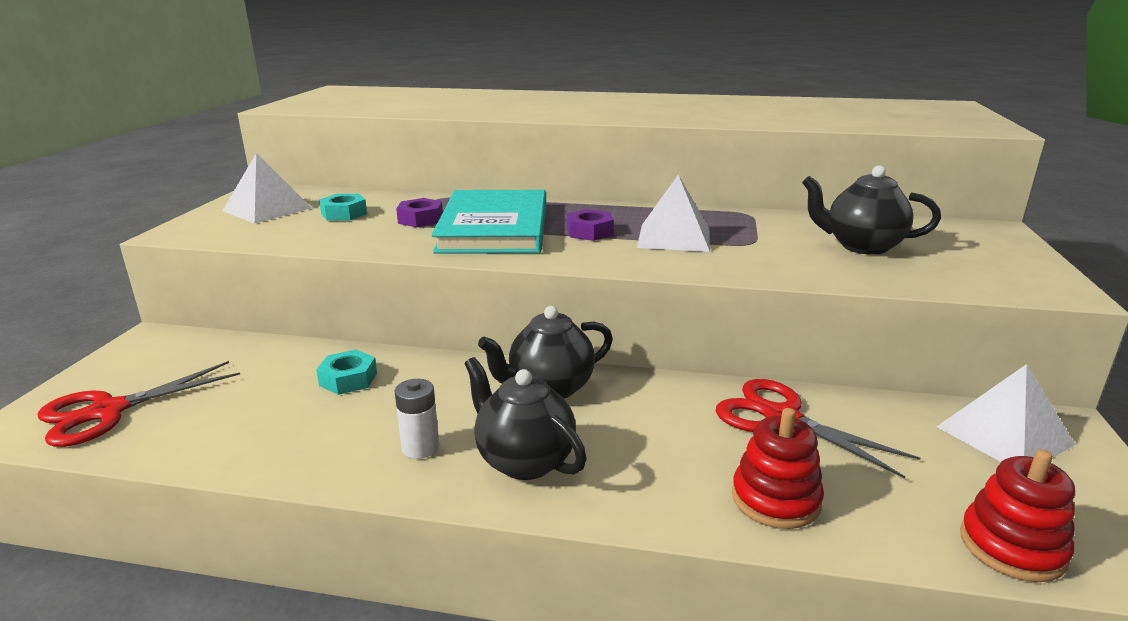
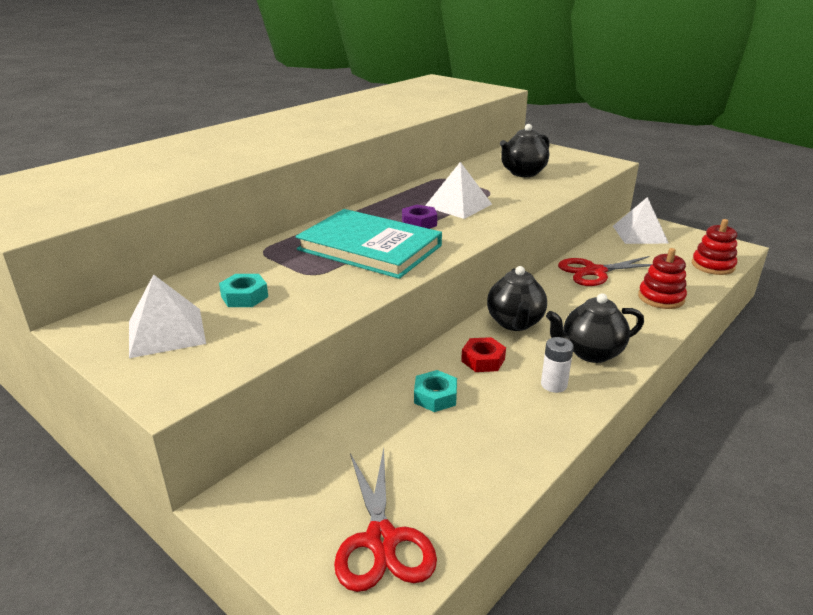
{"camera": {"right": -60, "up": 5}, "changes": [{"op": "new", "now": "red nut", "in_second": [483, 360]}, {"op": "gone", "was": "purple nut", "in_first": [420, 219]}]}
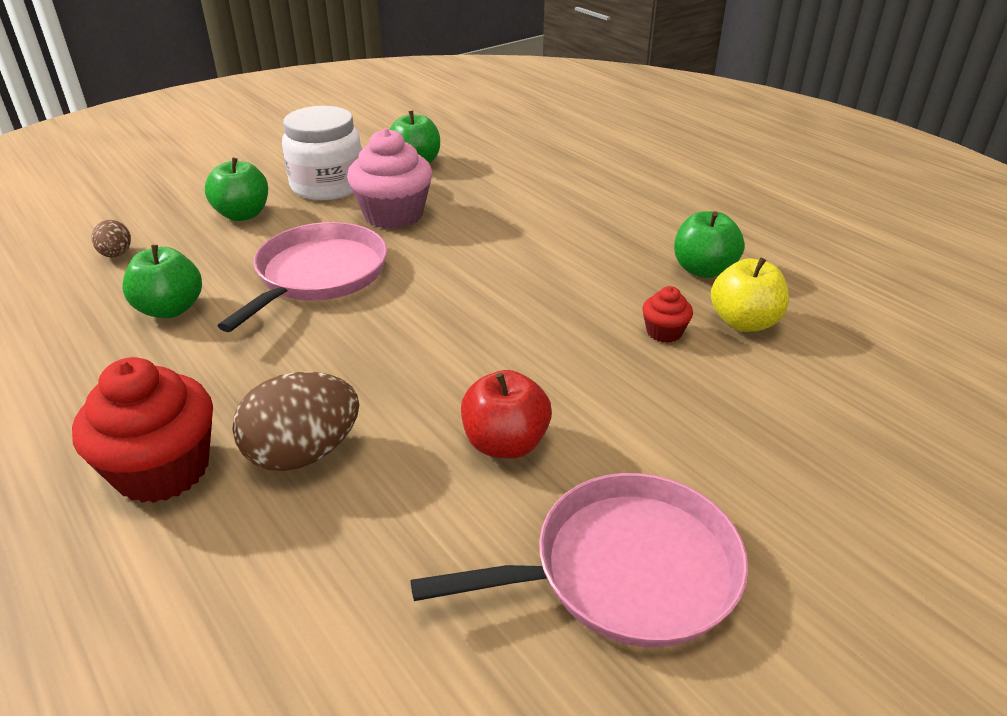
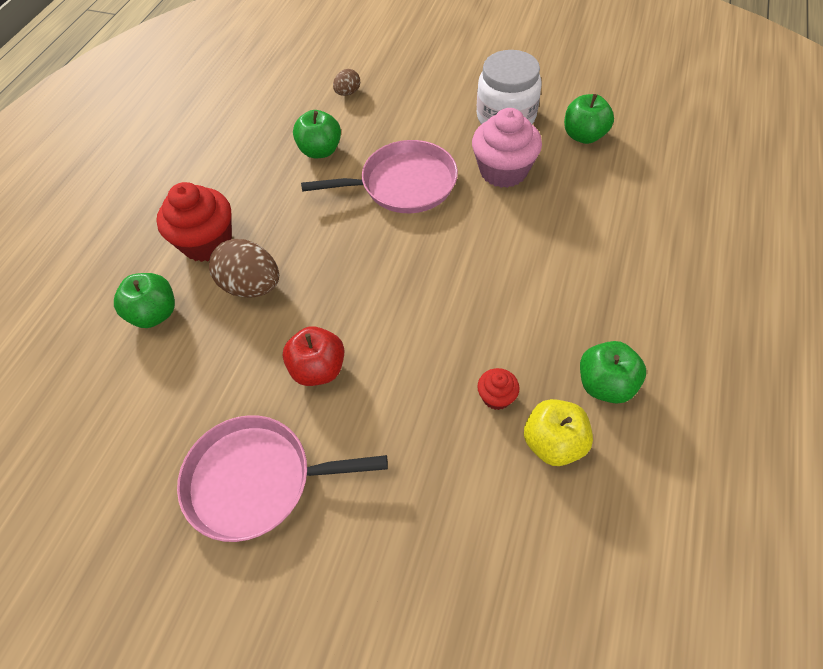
{"camera": {"right": 60, "up": 20}, "changes": [{"op": "shifted", "was": "green apple", "in_first": [243, 215], "in_second": [155, 314]}, {"op": "rotated", "was": "pink pan", "in_first": [625, 570], "in_second": [256, 480], "clockwise": 135}]}
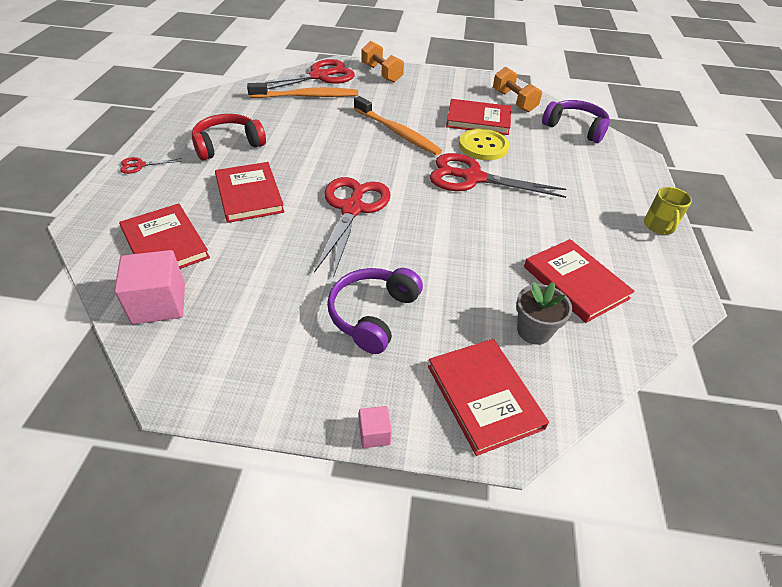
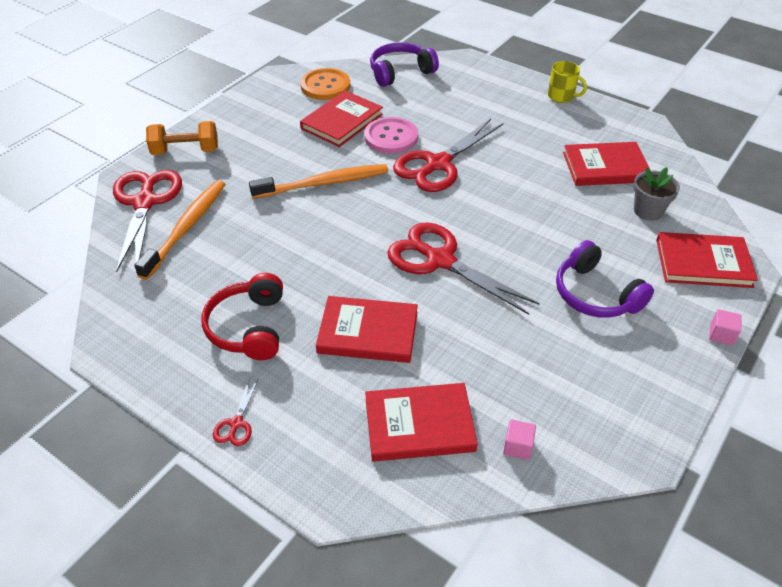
{"camera": {"right": -60, "up": 0}, "changes": [{"op": "swapped", "was": "orange dumbbell", "now": "orange button", "in_first": [513, 101], "in_second": [325, 86]}, {"op": "repainted", "was": "yellow button", "now": "pink button", "in_first": [483, 146], "in_second": [391, 137]}, {"op": "scaled", "was": "pink cube", "in_first": [159, 303], "in_second": [518, 446], "ratio": 0.49}]}
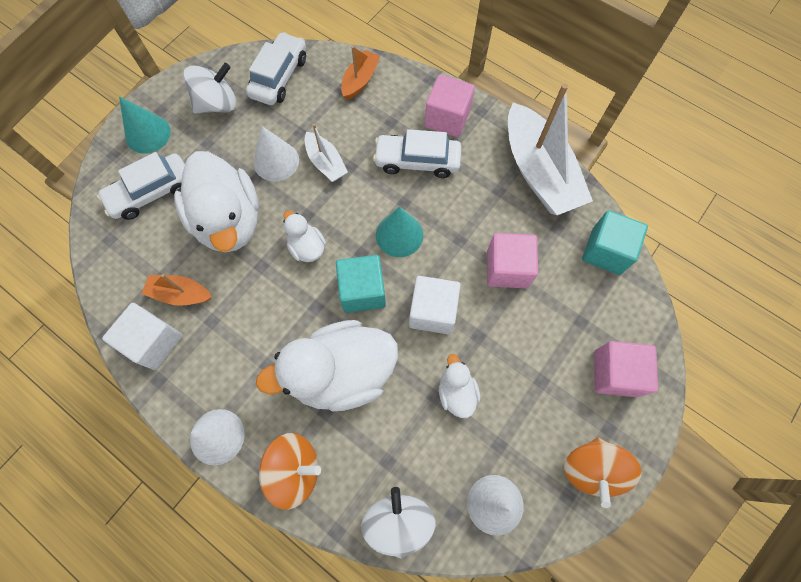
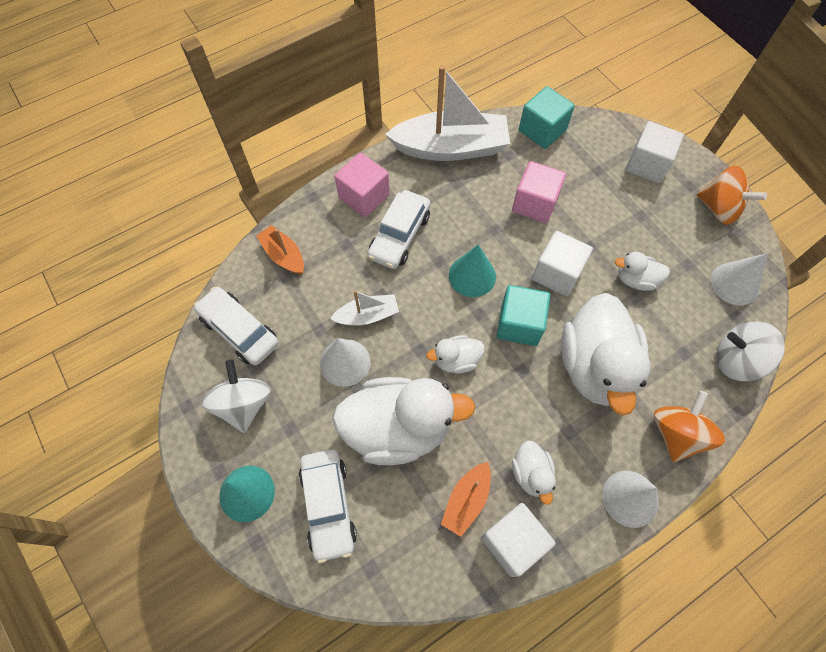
{"camera": {"right": -70, "up": -5}, "changes": [{"op": "new", "now": "white duck", "in_second": [531, 474]}, {"op": "repainted", "was": "pink cube", "now": "white cube", "in_first": [615, 373], "in_second": [647, 164]}]}
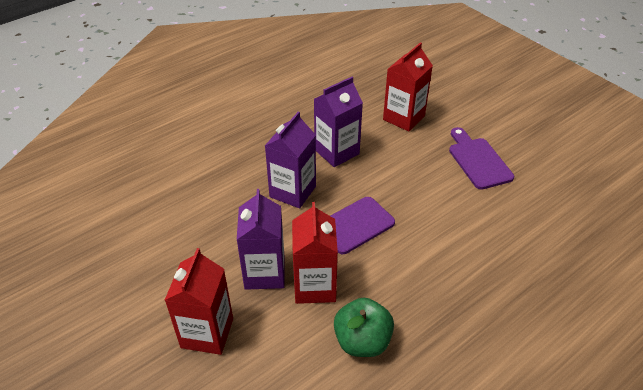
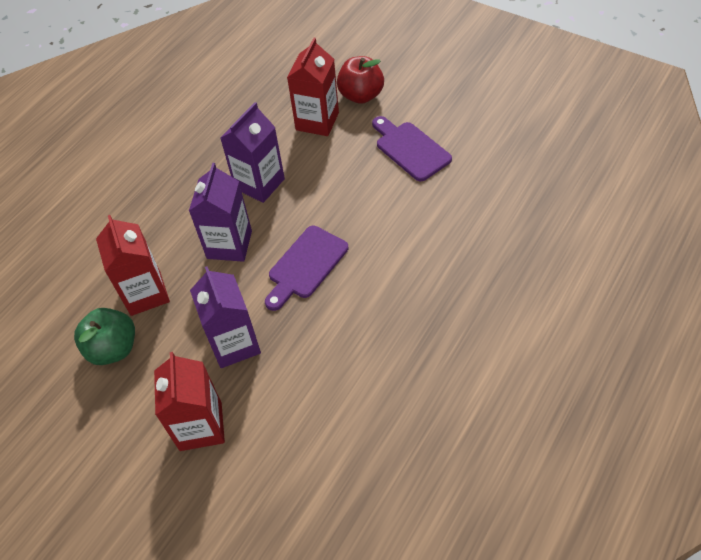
{"camera": {"right": -15, "up": 10}, "changes": [{"op": "shifted", "was": "green apple", "in_first": [362, 341], "in_second": [113, 348]}, {"op": "shifted", "was": "red carton", "in_first": [315, 286], "in_second": [145, 293]}, {"op": "new", "now": "red apple", "in_second": [361, 95]}]}
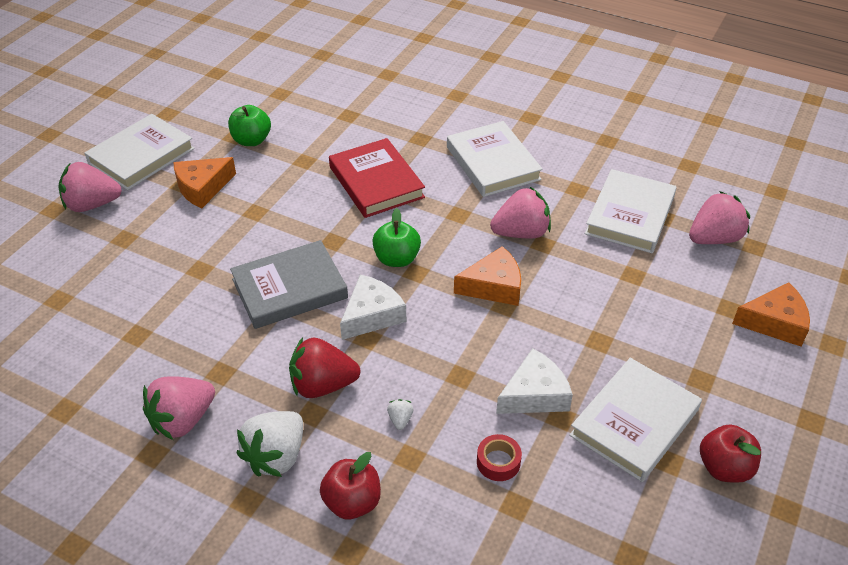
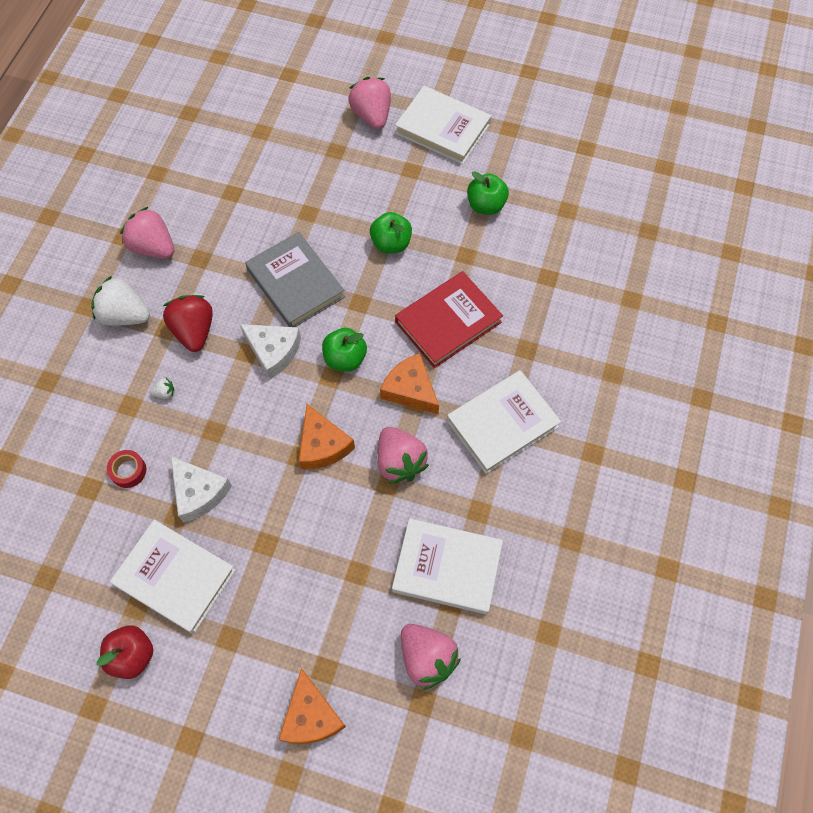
{"camera": {"right": 80, "up": 20}, "changes": [{"op": "new", "now": "green apple", "in_second": [391, 243]}, {"op": "shifted", "was": "orange cheese", "in_first": [202, 188], "in_second": [410, 389]}, {"op": "gone", "was": "red apple", "in_first": [352, 502]}]}
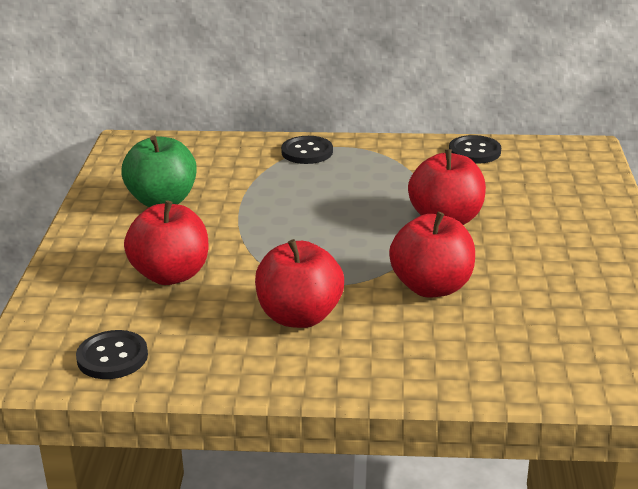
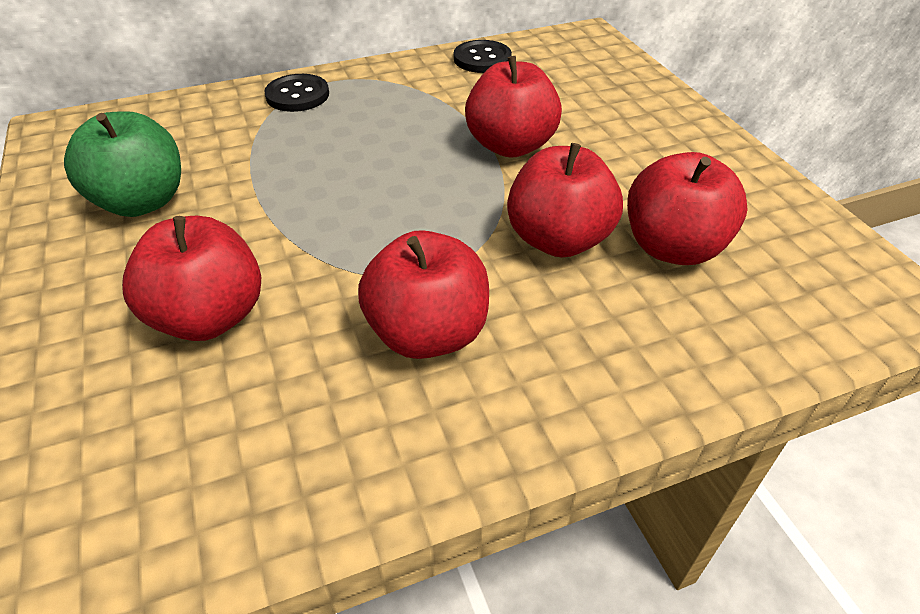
{"camera": {"right": -25, "up": 15}, "changes": [{"op": "new", "now": "red apple", "in_second": [672, 247]}, {"op": "gone", "was": "black button", "in_first": [112, 357]}]}
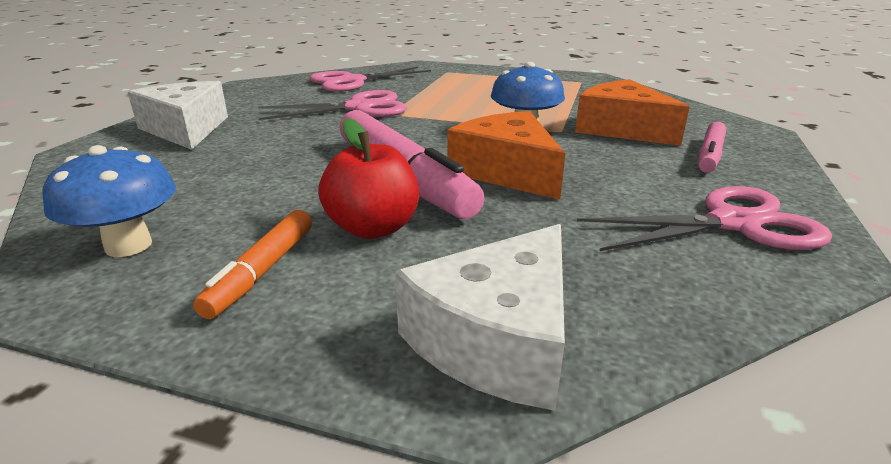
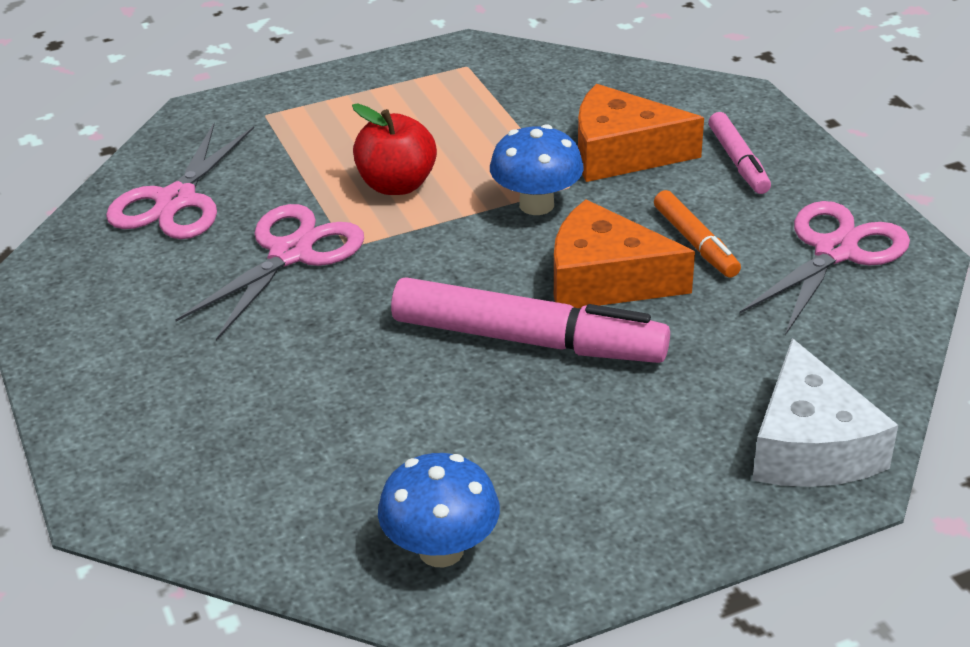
{"camera": {"right": -40, "up": 10}, "changes": [{"op": "shifted", "was": "red apple", "in_first": [373, 228], "in_second": [396, 185]}, {"op": "shifted", "was": "orange marker", "in_first": [262, 271], "in_second": [695, 243]}, {"op": "gone", "was": "white cheese", "in_first": [186, 129]}]}
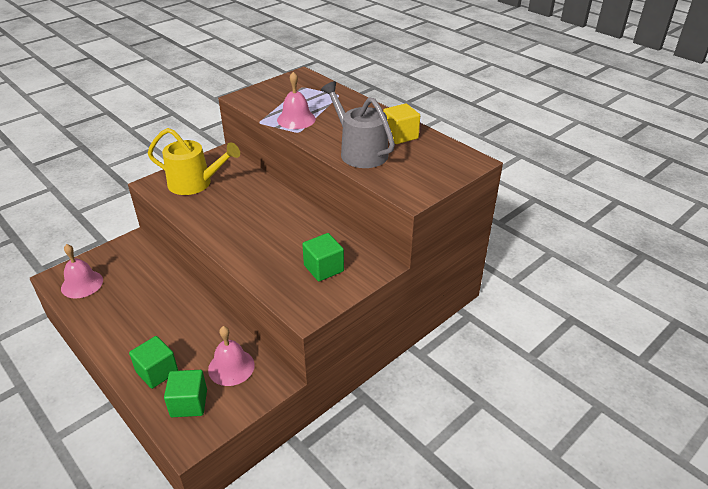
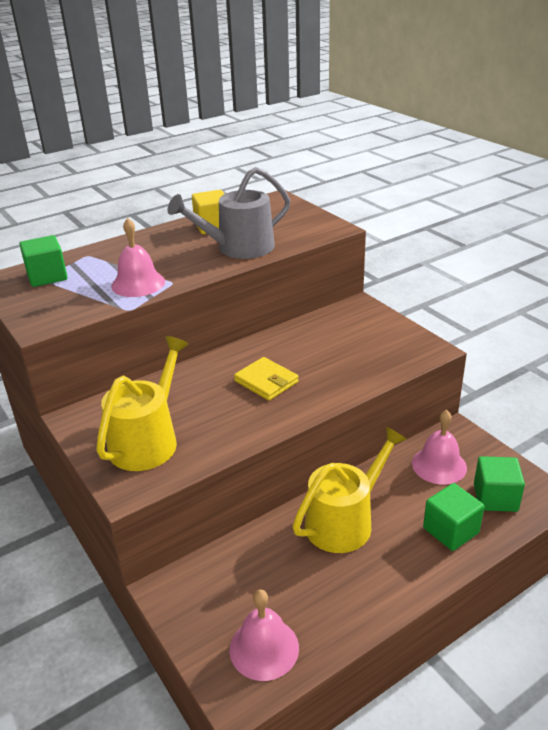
{"camera": {"right": -80, "up": -5}, "changes": [{"op": "shifted", "was": "green cube", "in_first": [323, 268], "in_second": [47, 276]}, {"op": "new", "now": "yellow wallet", "in_second": [266, 381]}, {"op": "new", "now": "yellow watering can", "in_second": [344, 521]}]}
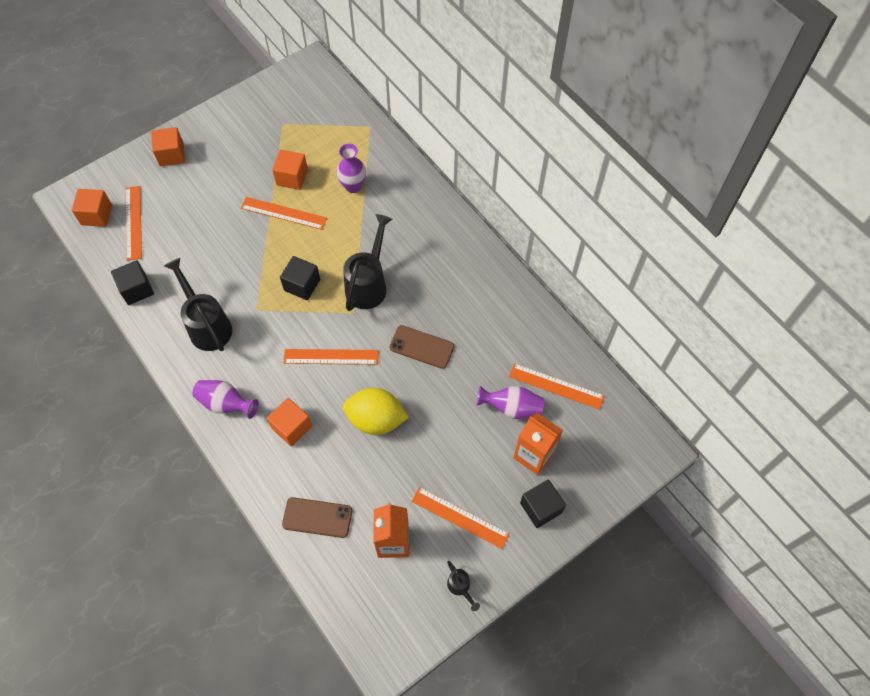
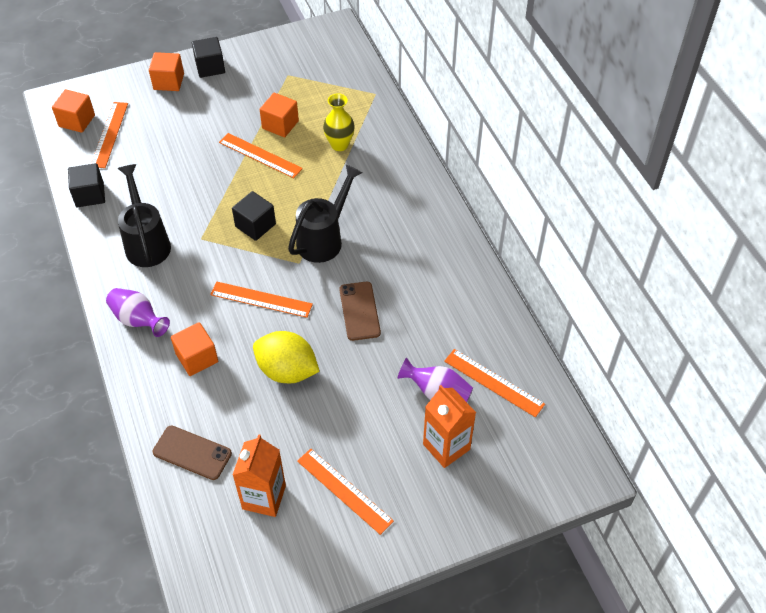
{"camera": {"right": 15, "up": -10}, "changes": [{"op": "shifted", "was": "black cube", "in_first": [540, 508], "in_second": [210, 67]}, {"op": "repainted", "was": "purple vase", "now": "yellow vase", "in_first": [353, 186], "in_second": [339, 145]}, {"op": "rotated", "was": "brown phone", "in_first": [422, 347], "in_second": [359, 311], "clockwise": 45}, {"op": "gone", "was": "black watering can", "in_first": [460, 587]}]}
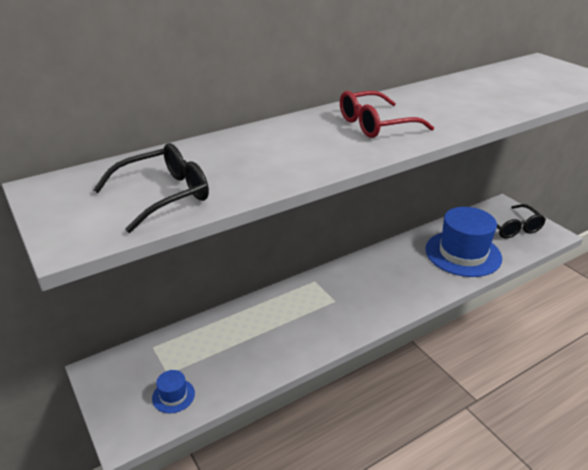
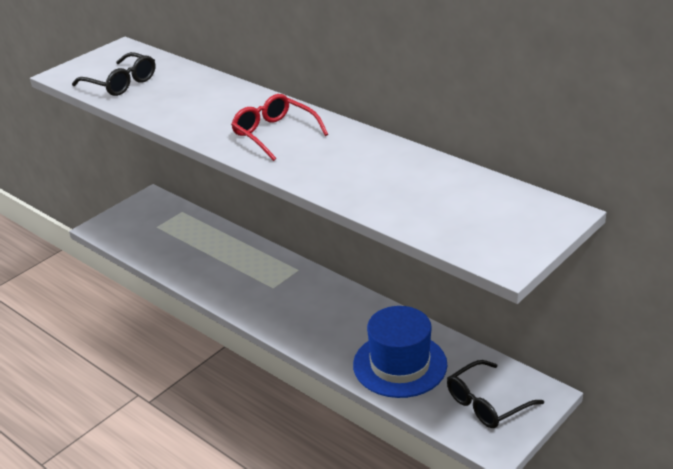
{"camera": {"right": 75, "up": 0}, "changes": [{"op": "gone", "was": "blue hat", "in_first": [173, 396]}]}
